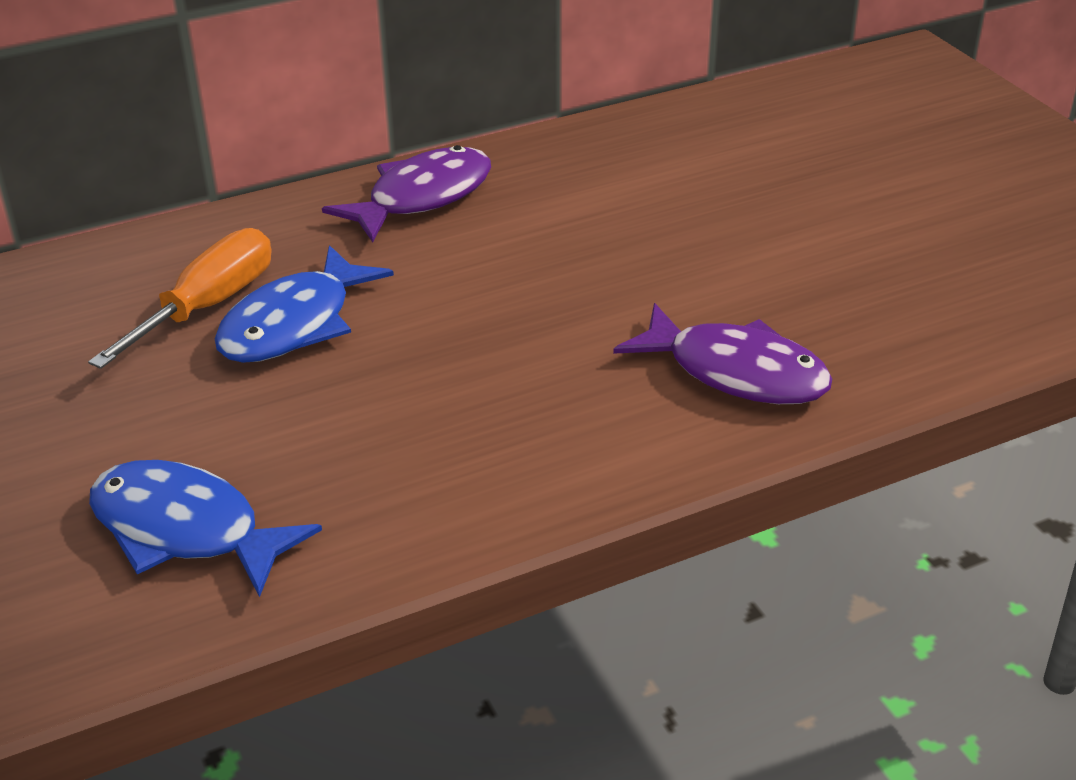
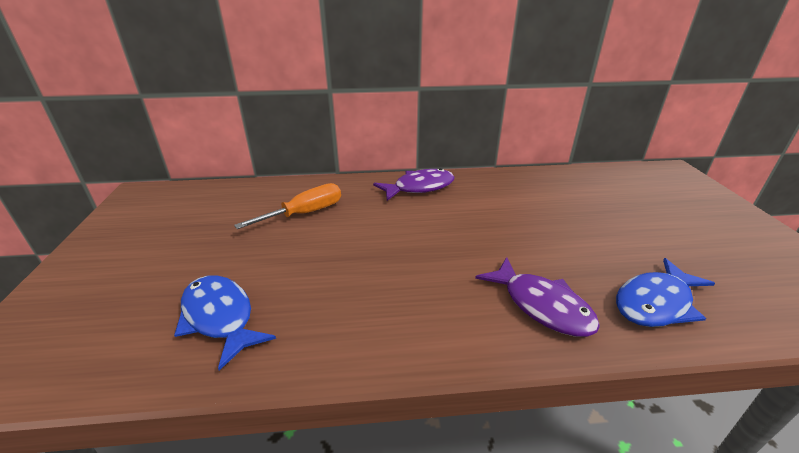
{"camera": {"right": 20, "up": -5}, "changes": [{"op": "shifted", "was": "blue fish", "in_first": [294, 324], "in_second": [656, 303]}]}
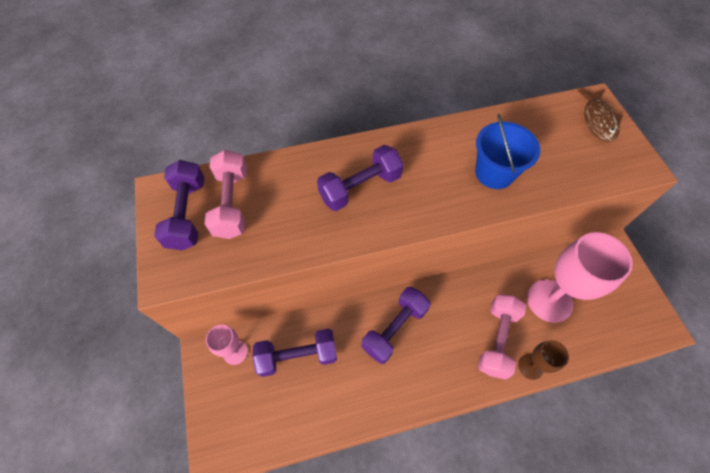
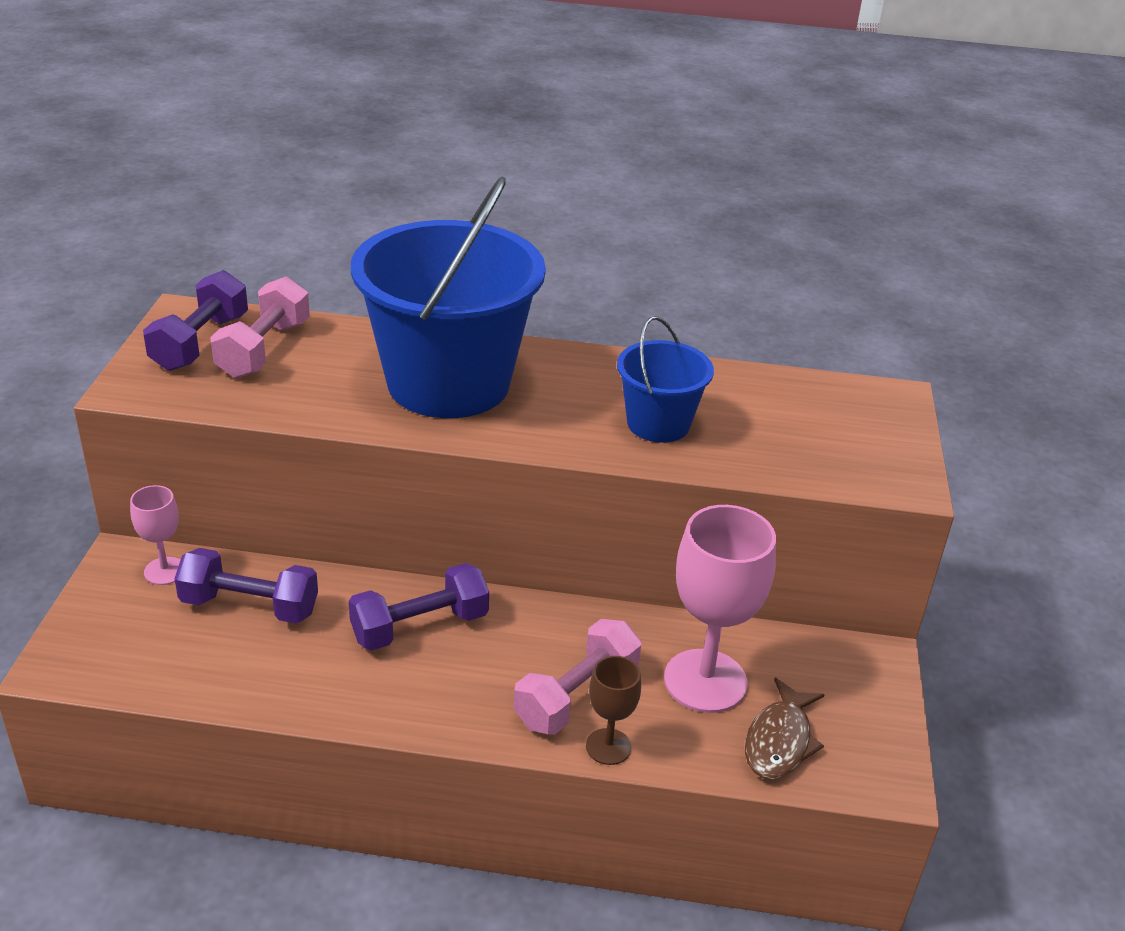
{"camera": {"right": 20, "up": -25}, "changes": [{"op": "swapped", "was": "purple dumbbell", "now": "blue bucket", "in_first": [360, 187], "in_second": [448, 383]}, {"op": "shifted", "was": "brown fish", "in_first": [598, 120], "in_second": [779, 741]}]}
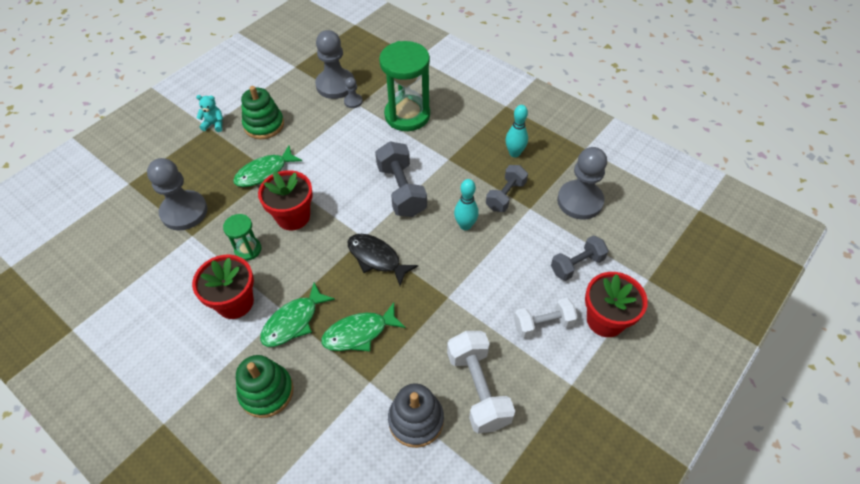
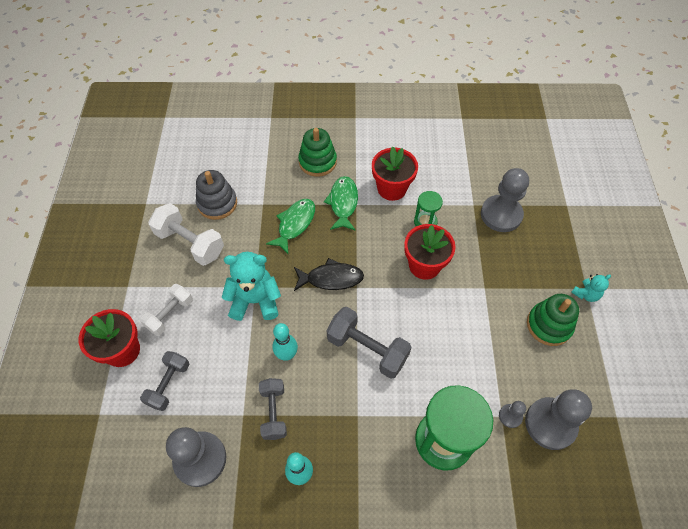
{"camera": {"right": 140, "up": 5}, "changes": [{"op": "new", "now": "turquoise teddy bear", "in_second": [255, 301]}, {"op": "gone", "was": "green fish", "in_first": [264, 172]}]}
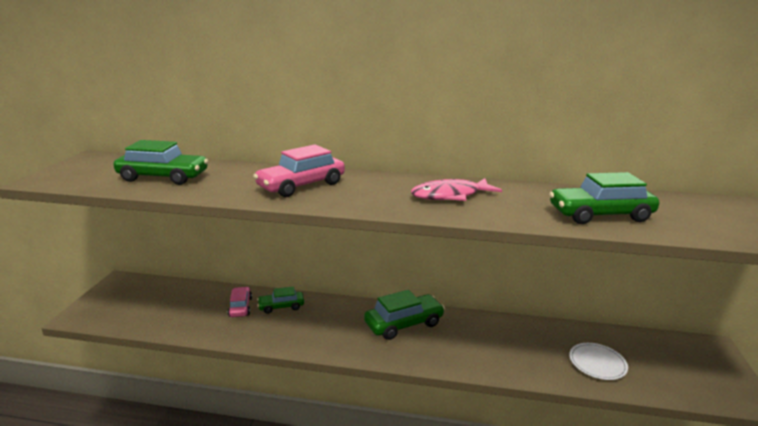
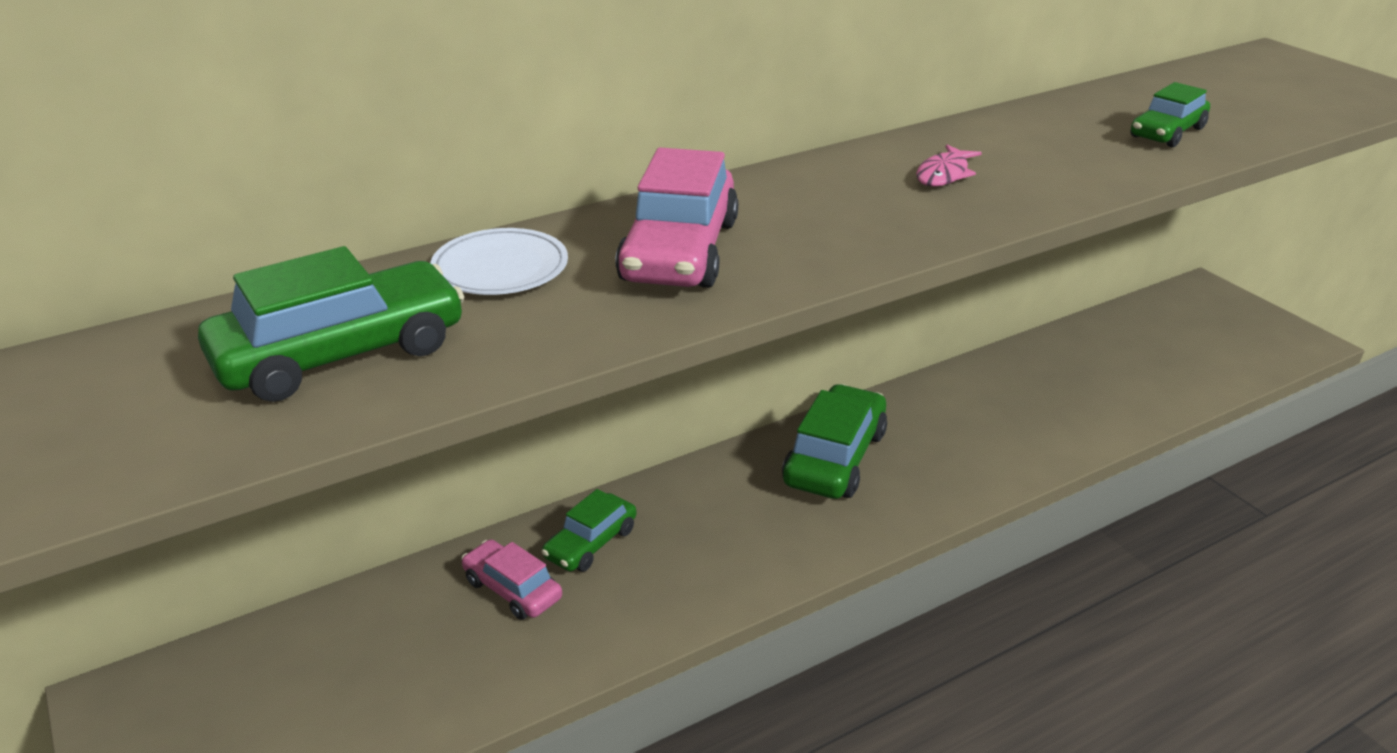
{"camera": {"right": -40, "up": 10}, "changes": [{"op": "shifted", "was": "white plate", "in_first": [597, 363], "in_second": [500, 268]}, {"op": "scaled", "was": "pink fish", "in_first": [450, 195], "in_second": [944, 174], "ratio": 0.56}, {"op": "scaled", "was": "green car", "in_first": [600, 215], "in_second": [1167, 132], "ratio": 0.6}]}
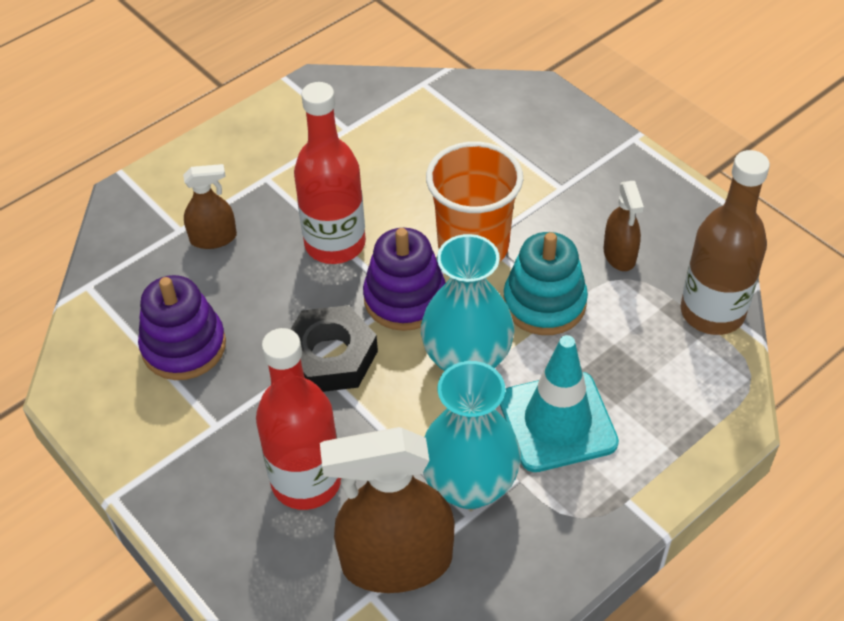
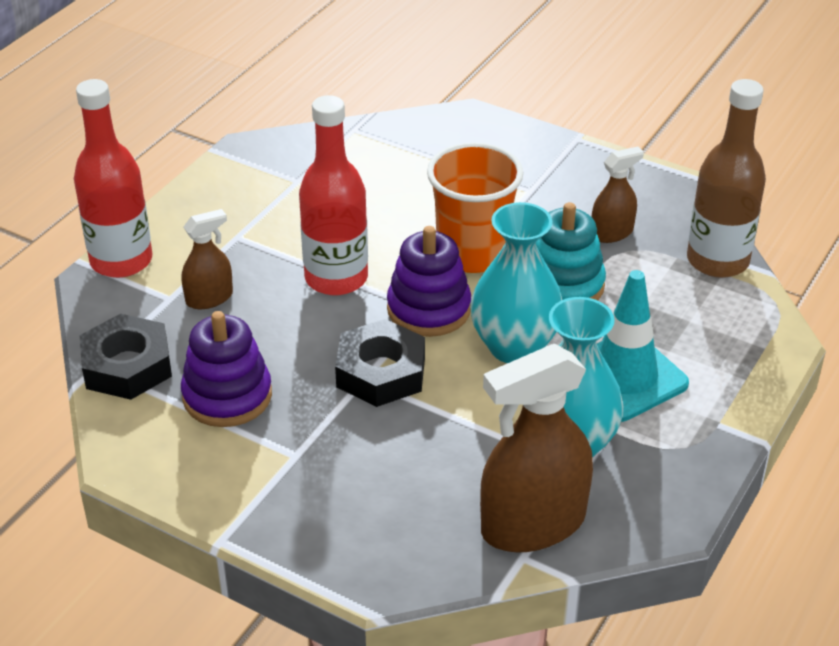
{"camera": {"right": -20, "up": -10}, "changes": [{"op": "shifted", "was": "red bottle", "in_first": [306, 481], "in_second": [121, 261]}, {"op": "new", "now": "black nut", "in_second": [127, 366]}, {"op": "rotated", "was": "brown spray bottle", "in_first": [619, 255], "in_second": [612, 233], "clockwise": -90}]}
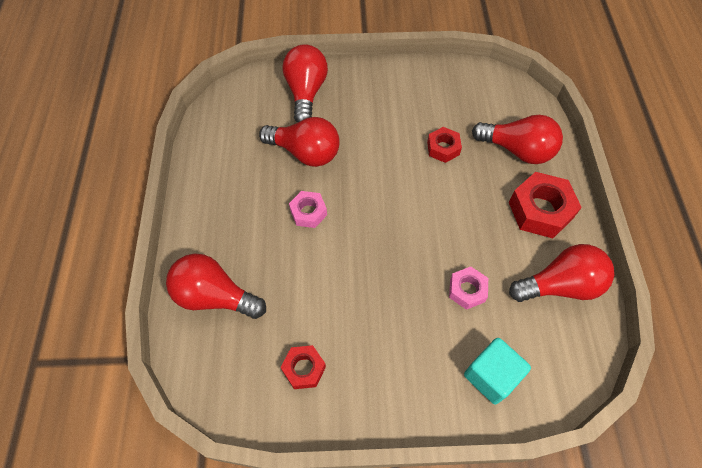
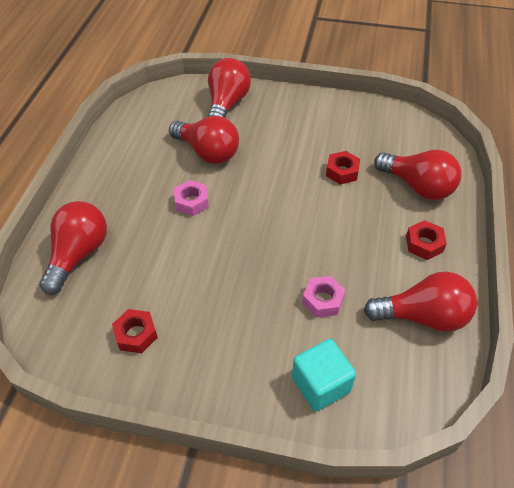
{"camera": {"right": 15, "up": -10}, "changes": [{"op": "rotated", "was": "red light bulb", "in_first": [215, 296], "in_second": [79, 254], "clockwise": 75}, {"op": "scaled", "was": "red nut", "in_first": [540, 210], "in_second": [424, 244], "ratio": 0.58}]}
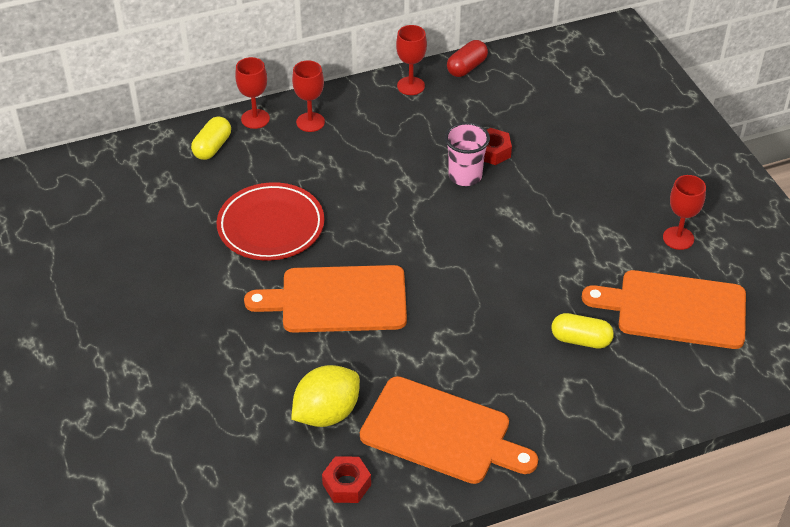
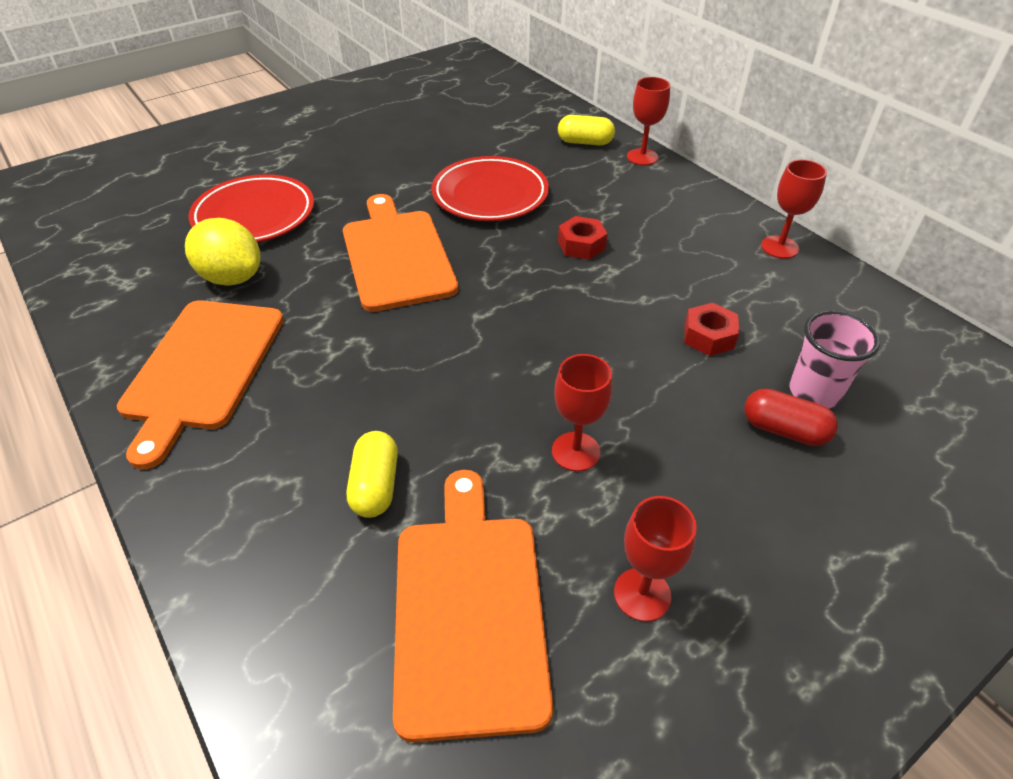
{"camera": {"right": 75, "up": 0}, "changes": [{"op": "new", "now": "red plate", "in_second": [254, 215]}, {"op": "shifted", "was": "red goblet", "in_first": [310, 122], "in_second": [575, 451]}, {"op": "shifted", "was": "red nut", "in_first": [346, 484], "in_second": [581, 245]}, {"op": "shifted", "was": "red capsule", "in_first": [466, 67], "in_second": [783, 430]}, {"op": "shifted", "was": "pink cup", "in_first": [465, 176], "in_second": [814, 392]}]}
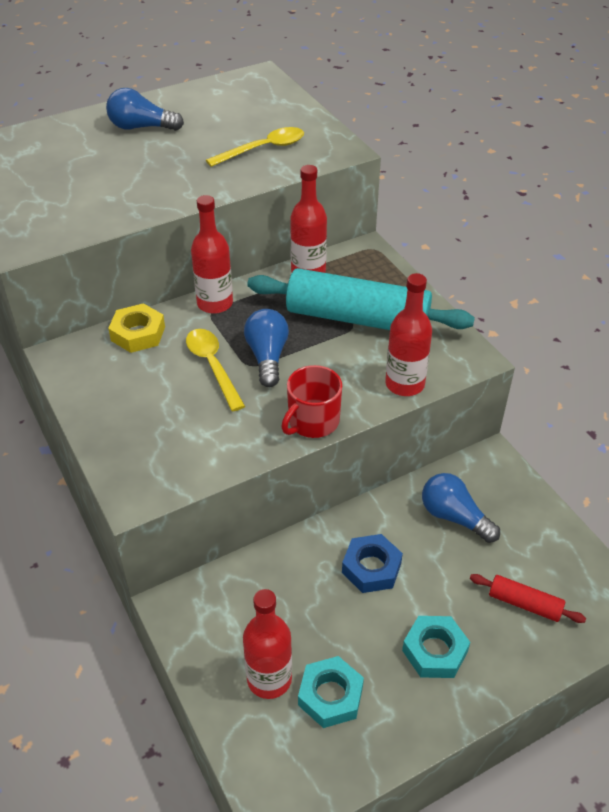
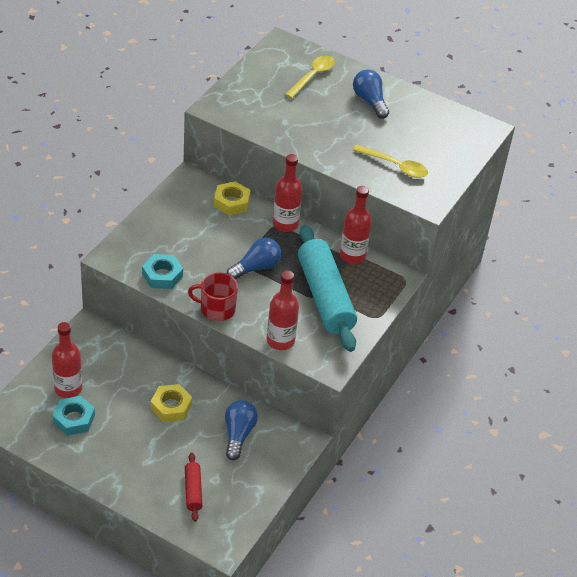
{"camera": {"right": 55, "up": 0}, "changes": [{"op": "shifted", "was": "turquoise nut", "in_first": [434, 651], "in_second": [162, 275]}, {"op": "repainted", "was": "blue nut", "now": "yellow nut", "in_first": [371, 568], "in_second": [171, 406]}, {"op": "shifted", "was": "yellow spoon", "in_first": [213, 366], "in_second": [312, 76]}]}
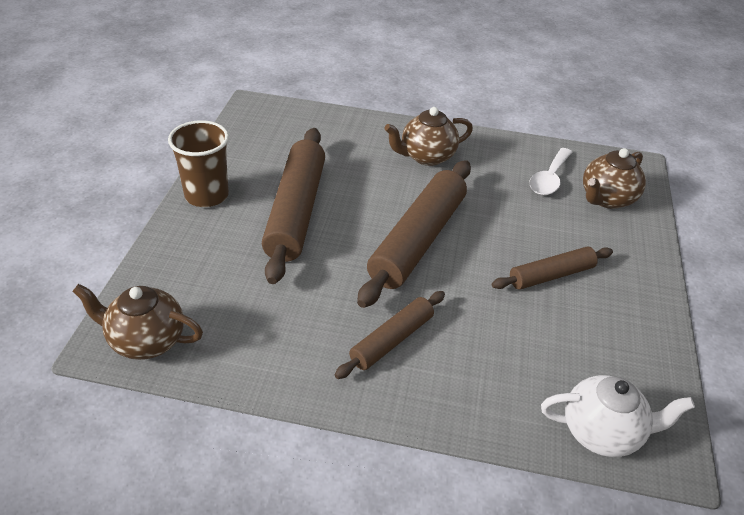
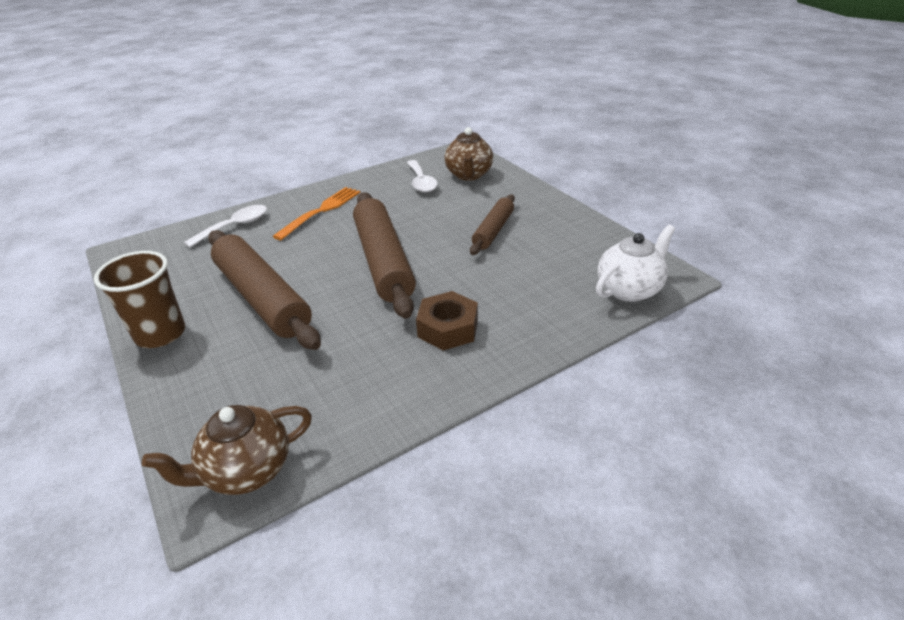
{"camera": {"right": -40, "up": -5}, "changes": [{"op": "new", "now": "white spoon", "in_second": [235, 226]}, {"op": "swapped", "was": "brown teapot", "now": "orange fork", "in_first": [426, 156], "in_second": [321, 211]}, {"op": "swapped", "was": "brown rolling pin", "now": "brown nut", "in_first": [392, 340], "in_second": [448, 328]}]}
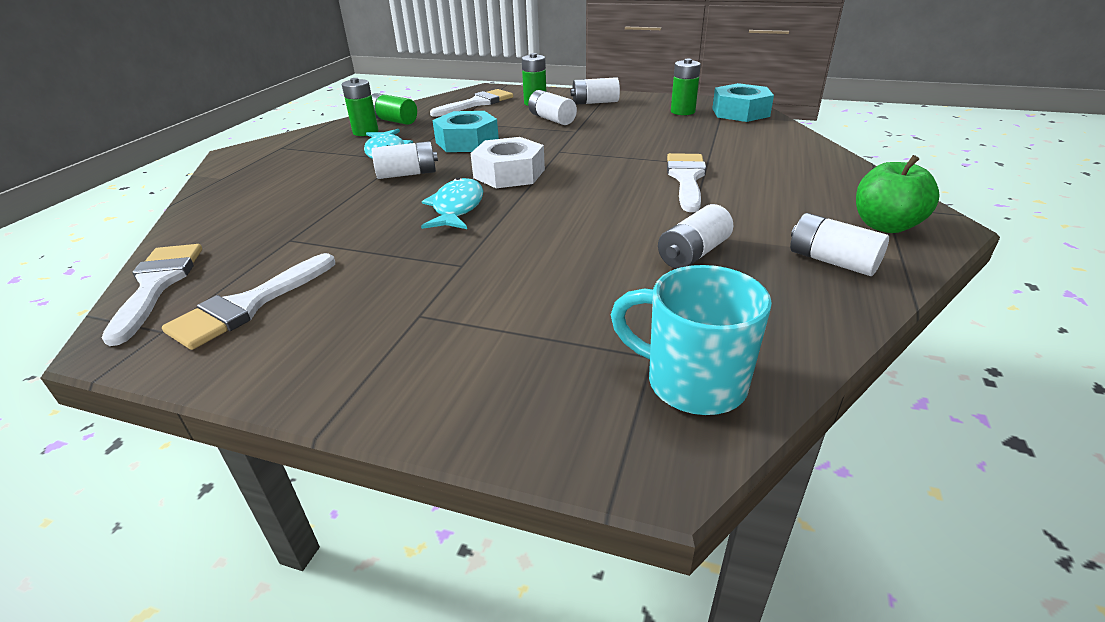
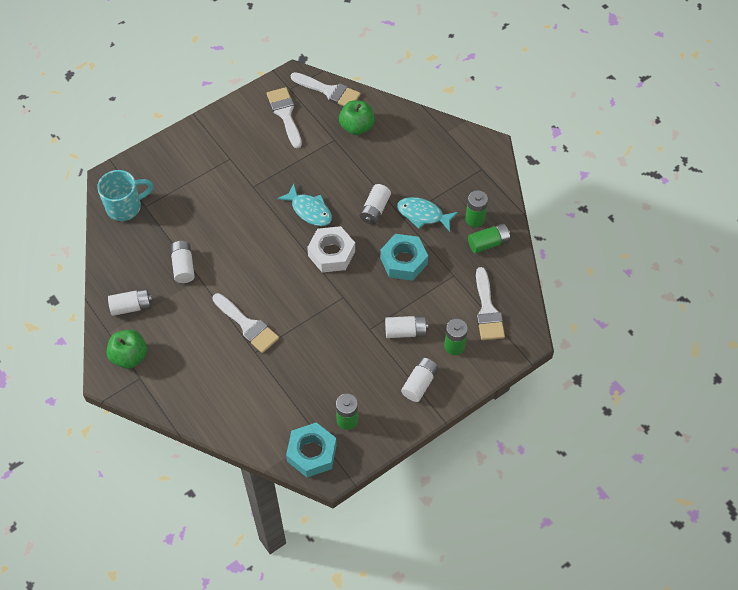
{"camera": {"right": 125, "up": 25}, "changes": [{"op": "new", "now": "green apple", "in_second": [357, 127]}]}
